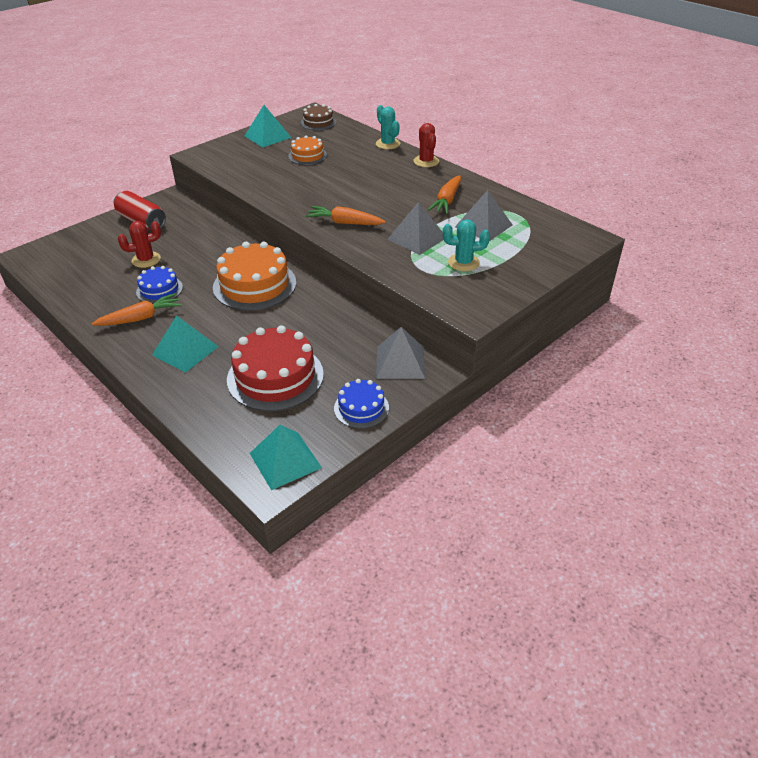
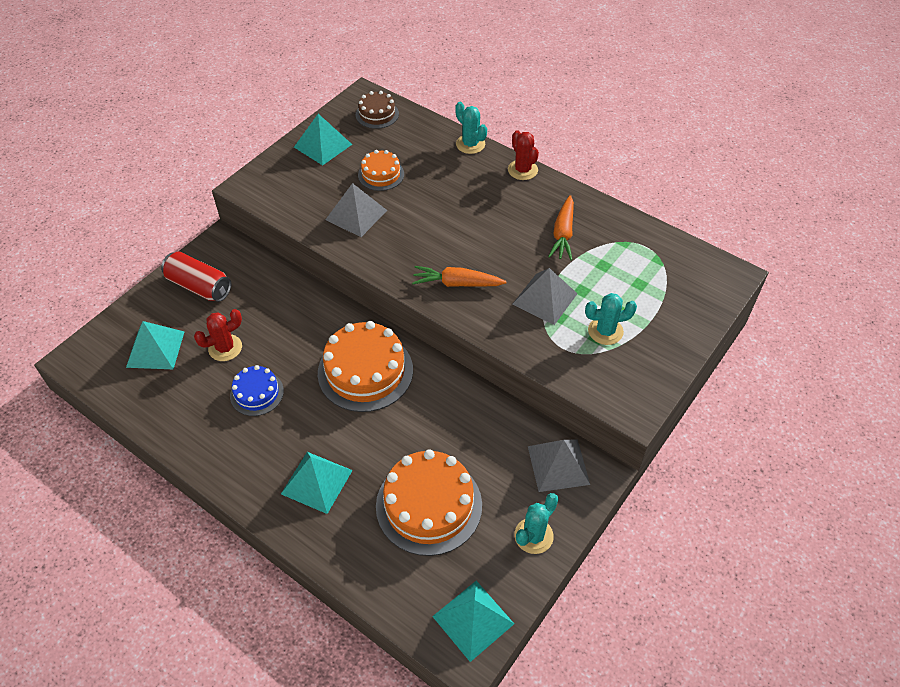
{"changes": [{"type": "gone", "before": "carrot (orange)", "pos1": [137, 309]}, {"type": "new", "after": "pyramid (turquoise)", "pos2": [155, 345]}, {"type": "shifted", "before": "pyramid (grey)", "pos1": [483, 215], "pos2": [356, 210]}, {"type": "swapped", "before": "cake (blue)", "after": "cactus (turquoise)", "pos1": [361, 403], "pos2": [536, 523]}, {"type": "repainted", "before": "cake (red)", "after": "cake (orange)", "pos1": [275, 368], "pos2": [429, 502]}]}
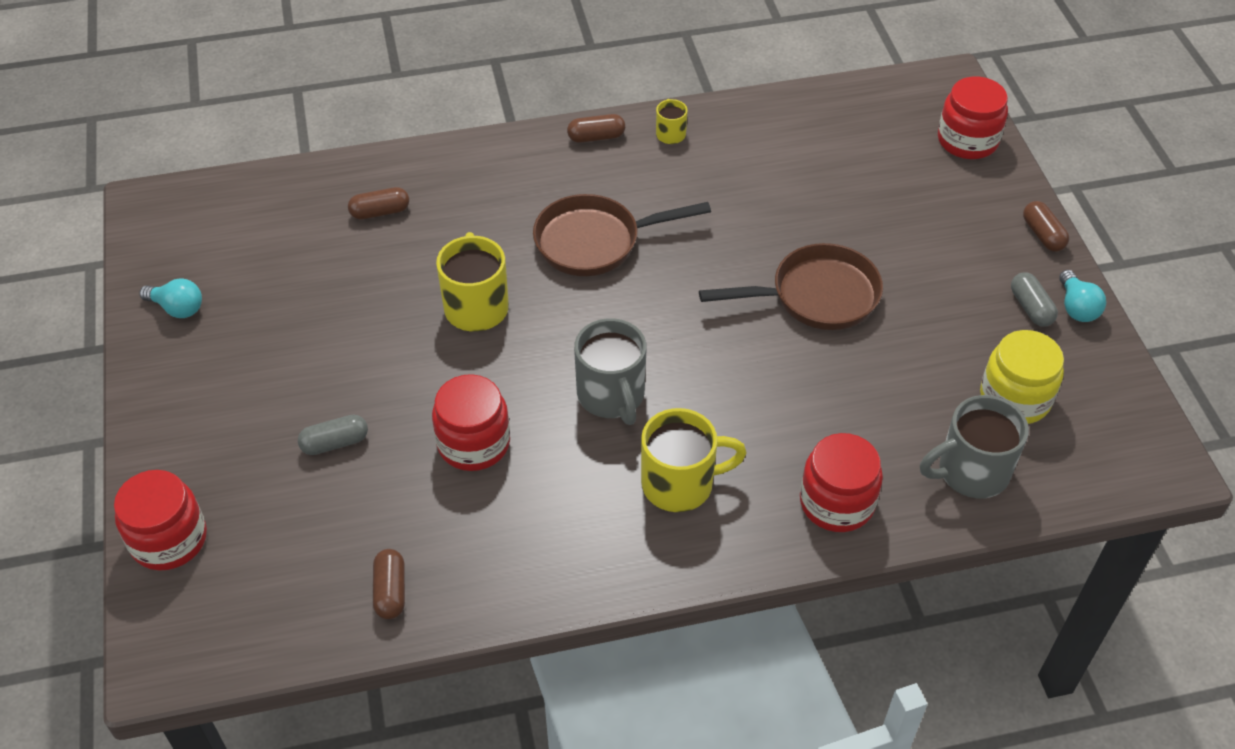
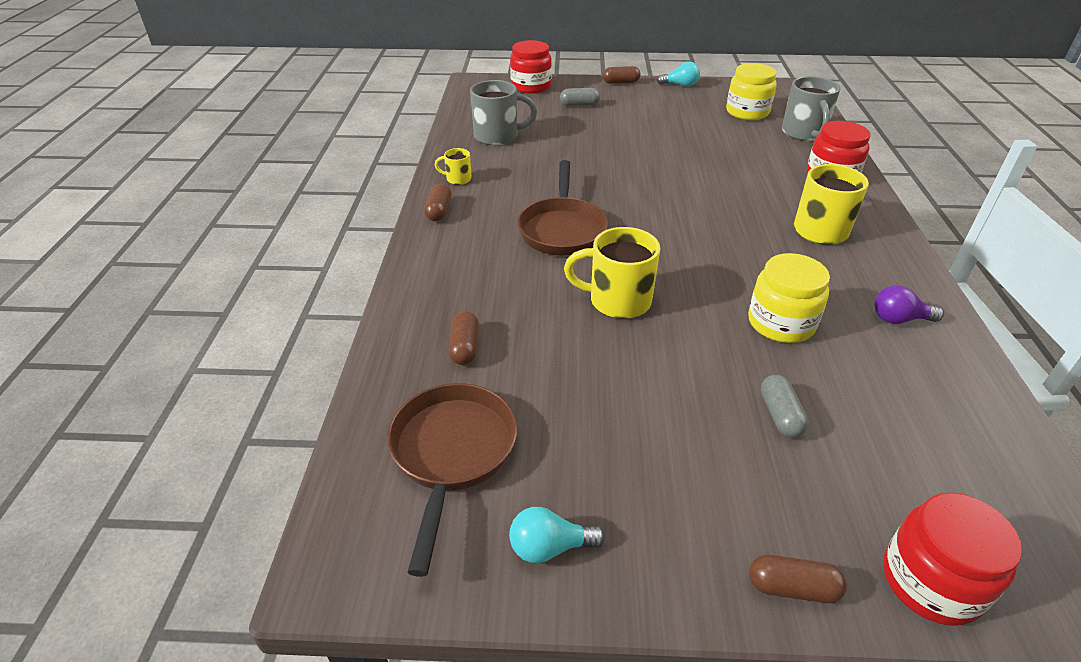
{"changes": [{"type": "new", "after": "light bulb (purple)", "pos2": [909, 304]}, {"type": "shifted", "before": "capsule (brown)", "pos1": [389, 584], "pos2": [798, 579]}, {"type": "shifted", "before": "mug (grey)", "pos1": [610, 371], "pos2": [503, 113]}, {"type": "shifted", "before": "pan (brown)", "pos1": [791, 286], "pos2": [452, 480]}, {"type": "shifted", "before": "capsule (grey)", "pos1": [1034, 299], "pos2": [580, 97]}, {"type": "repainted", "before": "jar (red)", "after": "jar (yellow)", "pos1": [471, 422], "pos2": [789, 298]}, {"type": "rotated", "before": "light bulb (turquoise)", "pos1": [170, 298], "pos2": [557, 535], "turn": -135}]}
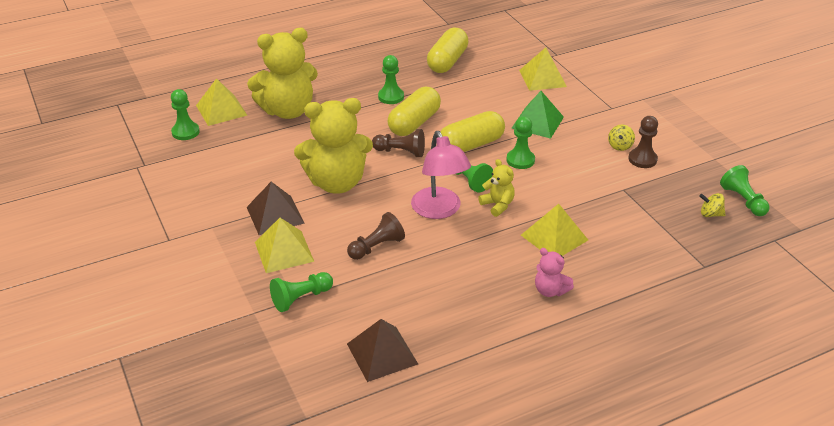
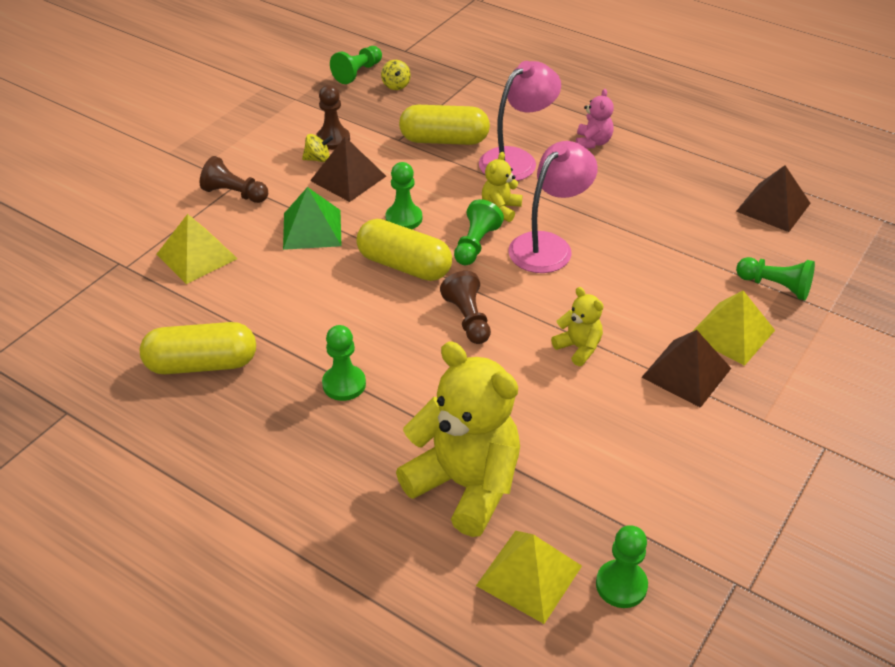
{"changes": [{"type": "new", "after": "pyramid (brown)", "pos2": [348, 169]}, {"type": "shifted", "before": "pawn (brown)", "pos1": [376, 236], "pos2": [234, 179]}, {"type": "shifted", "before": "capsule (yellow)", "pos1": [414, 111], "pos2": [444, 125]}, {"type": "swapped", "before": "pyramid (yellow)", "after": "lamp (pink)", "pos1": [554, 230], "pos2": [520, 121]}, {"type": "scaled", "before": "teddy bear (yellow)", "pos1": [333, 146], "pos2": [577, 326], "scale": 0.46}]}
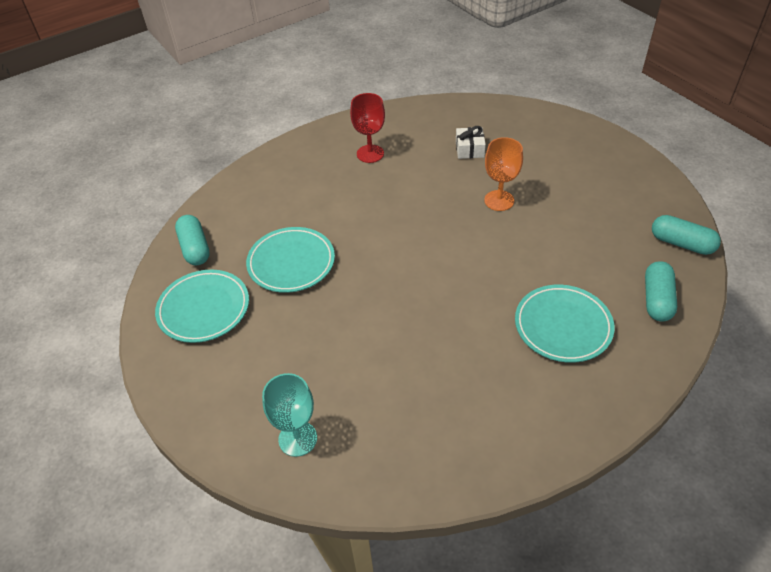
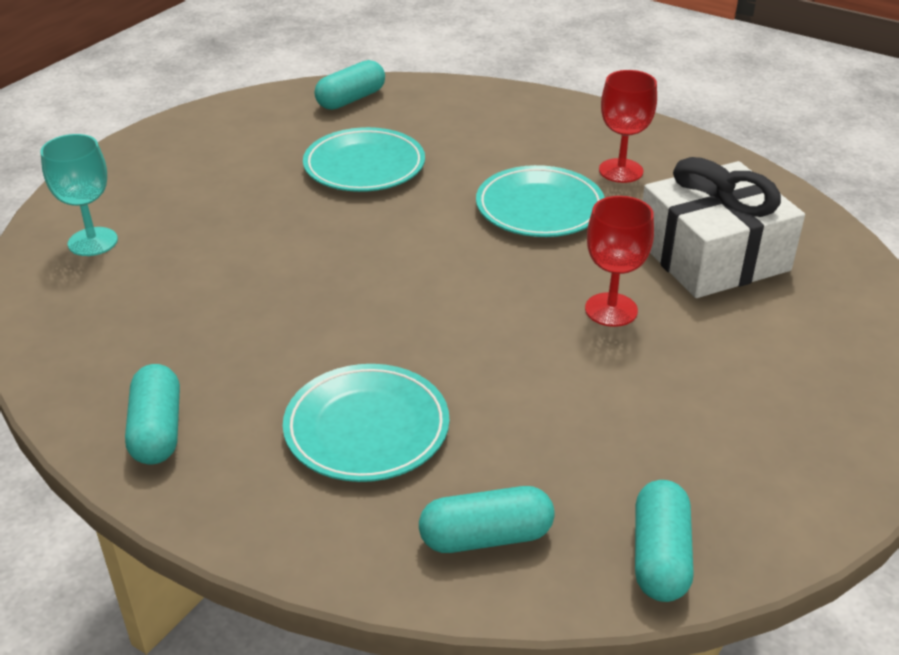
{"changes": [{"type": "new", "after": "capsule (turquoise)", "pos2": [152, 414]}, {"type": "shifted", "before": "plate (turquoise)", "pos1": [202, 306], "pos2": [540, 201]}, {"type": "repainted", "before": "goblet (orange)", "after": "goblet (red)", "pos1": [503, 174], "pos2": [619, 261]}, {"type": "scaled", "before": "gift (white)", "pos1": [471, 142], "pos2": [724, 227], "scale": 2.29}]}
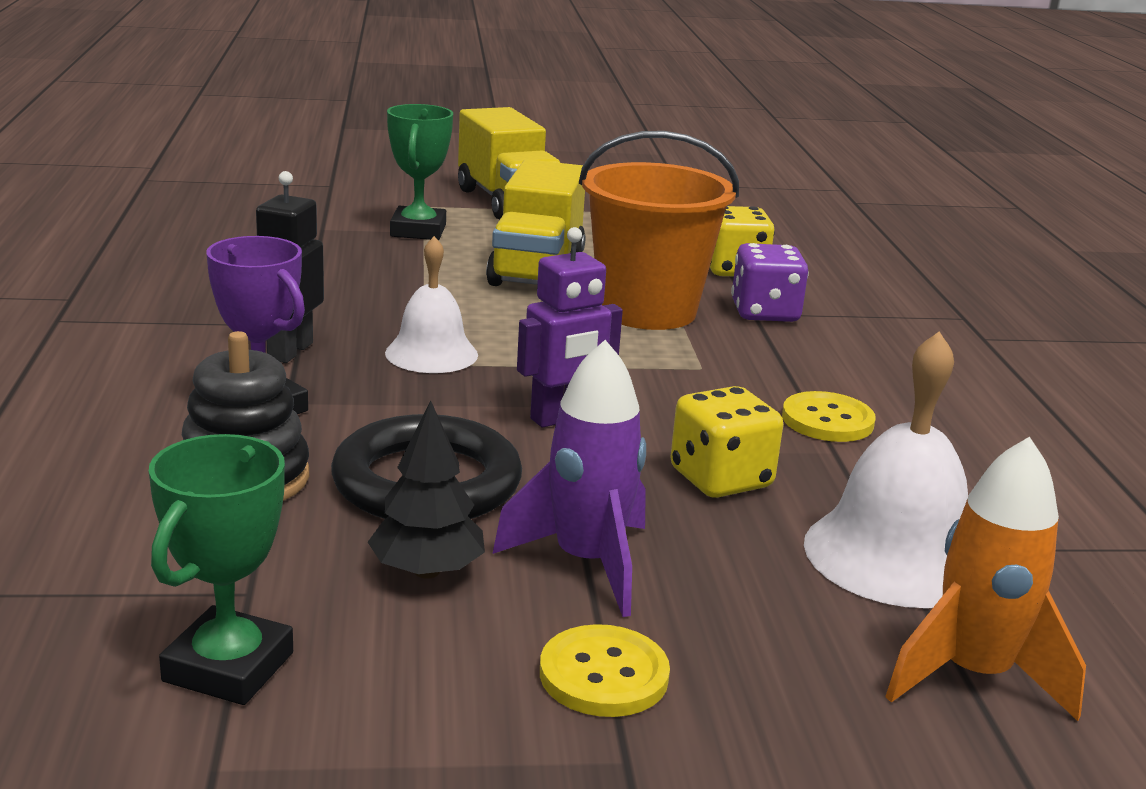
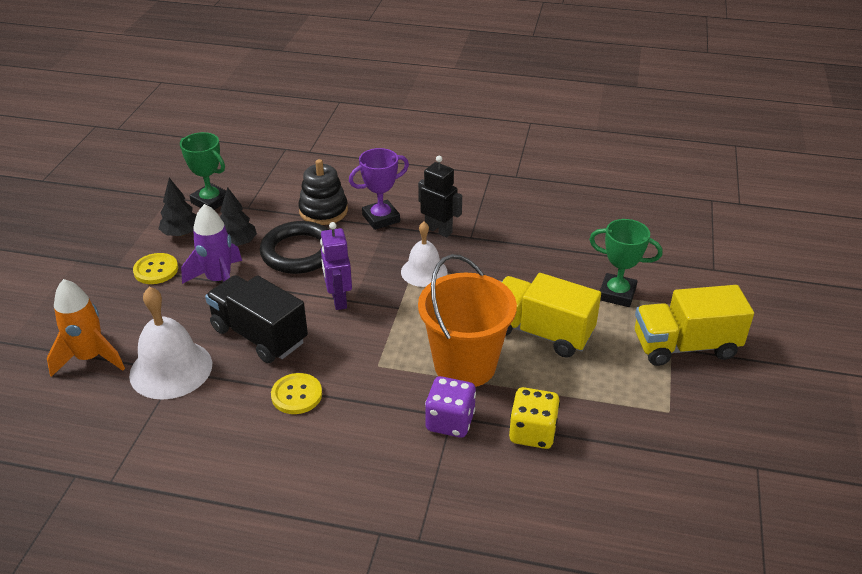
{"changes": [{"type": "new", "after": "tree (black)", "pos2": [177, 207]}, {"type": "swapped", "before": "dice (yellow)", "after": "truck (black)", "pos1": [726, 442], "pos2": [256, 319]}]}
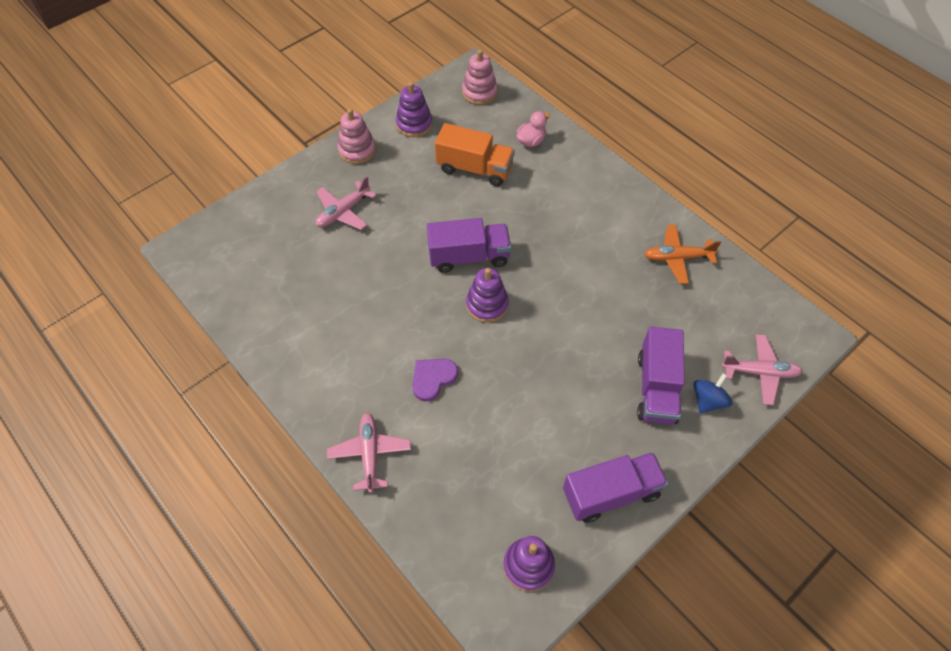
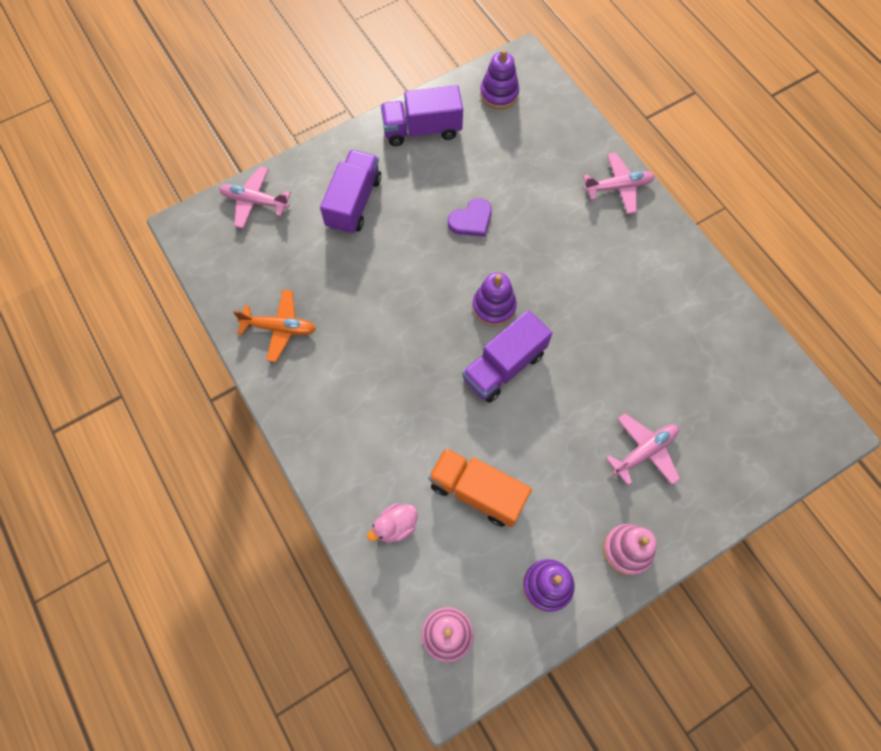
{"changes": [{"type": "gone", "before": "spinning top (blue)", "pos1": [713, 393]}, {"type": "shifted", "before": "heart (purple)", "pos1": [435, 380], "pos2": [470, 217]}, {"type": "rotated", "before": "plane (pink)", "pos1": [369, 453], "pos2": [619, 183], "turn": -105}, {"type": "rotated", "before": "truck (purple)", "pos1": [469, 245], "pos2": [507, 356], "turn": -45}]}
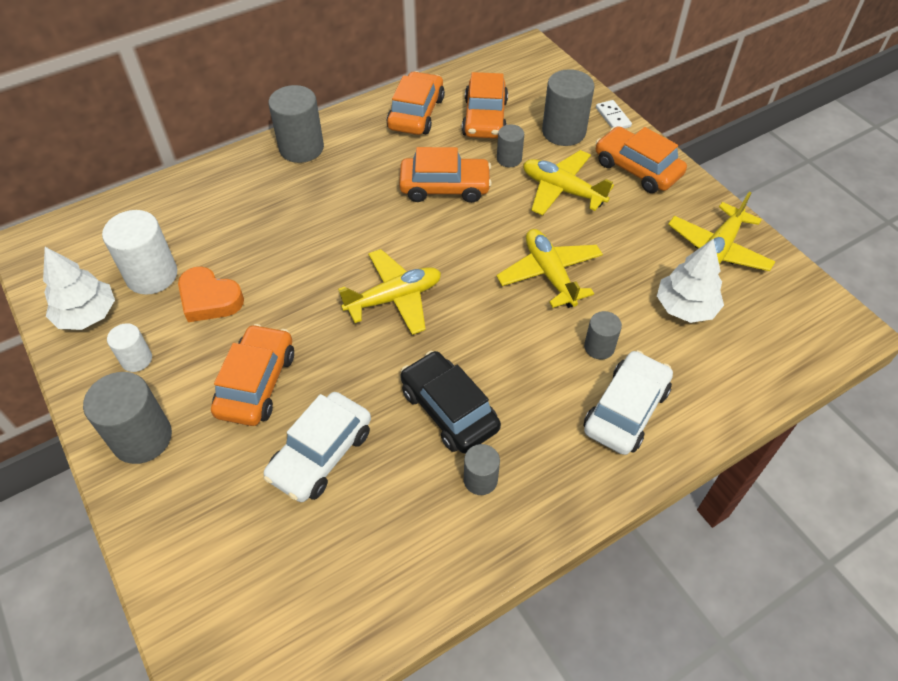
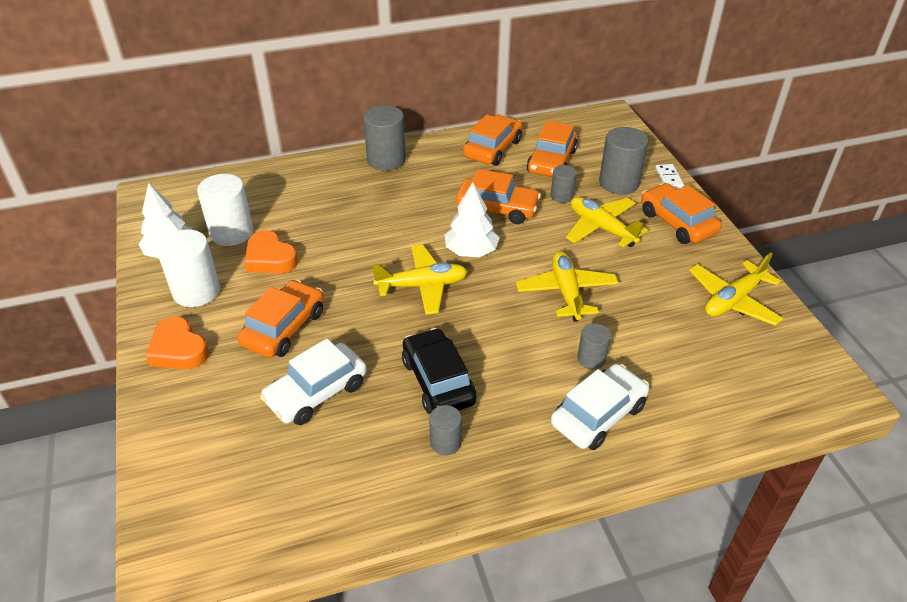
{"changes": [{"type": "shifted", "before": "tree (white)", "pos1": [690, 281], "pos2": [472, 219]}, {"type": "swapped", "before": "cylinder (grey)", "after": "heart (orange)", "pos1": [127, 418], "pos2": [177, 342]}, {"type": "scaled", "before": "cylinder (white)", "pos1": [129, 347], "pos2": [188, 268], "scale": 1.79}]}
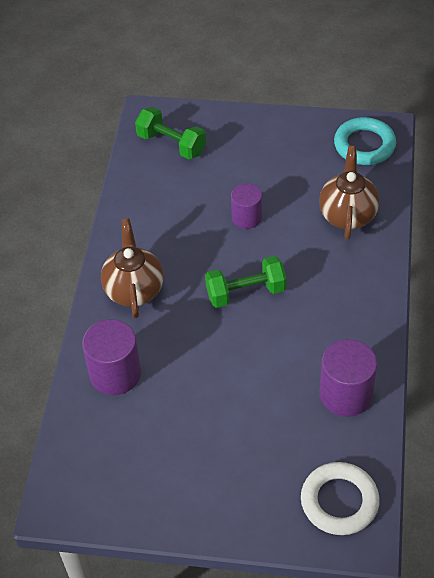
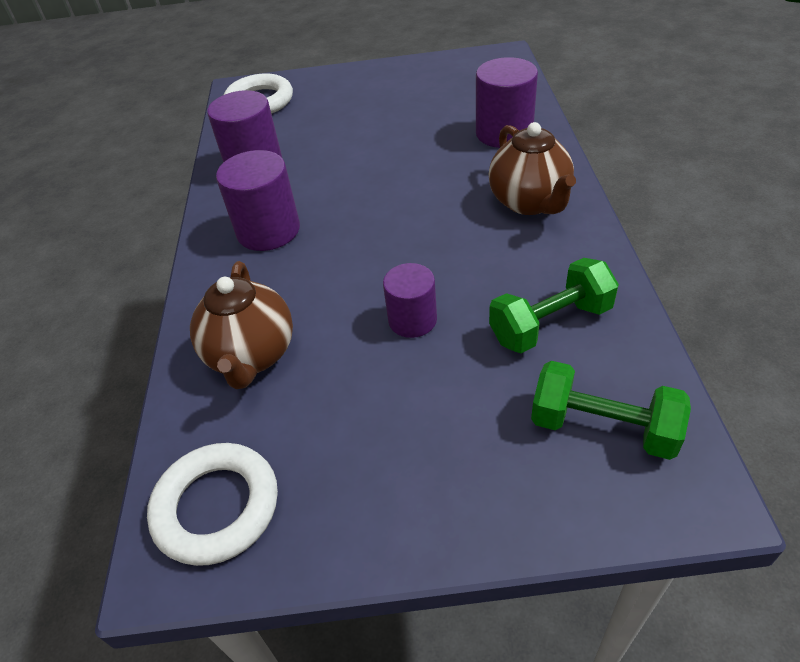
{"changes": [{"type": "new", "after": "cylinder (purple)", "pos2": [258, 200]}, {"type": "shifted", "before": "dumbbell (green)", "pos1": [246, 282], "pos2": [554, 305]}, {"type": "repainted", "before": "ring (turquoise)", "after": "ring (white)", "pos1": [365, 141], "pos2": [212, 504]}]}
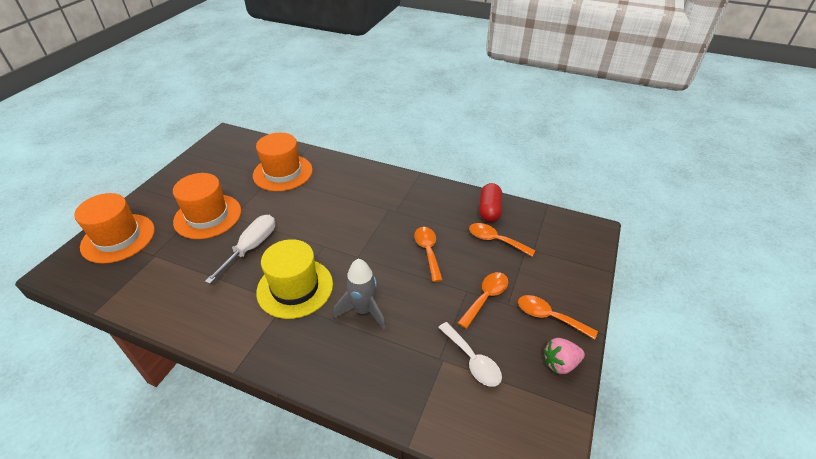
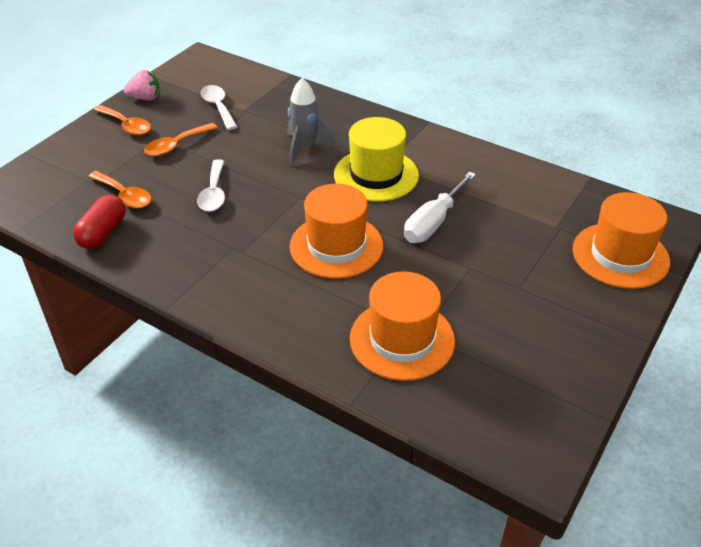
{"changes": [{"type": "shifted", "before": "hat (orange)", "pos1": [207, 206], "pos2": [336, 231]}, {"type": "repainted", "before": "spoon (orange)", "after": "spoon (white)", "pos1": [428, 254], "pos2": [211, 185]}]}
